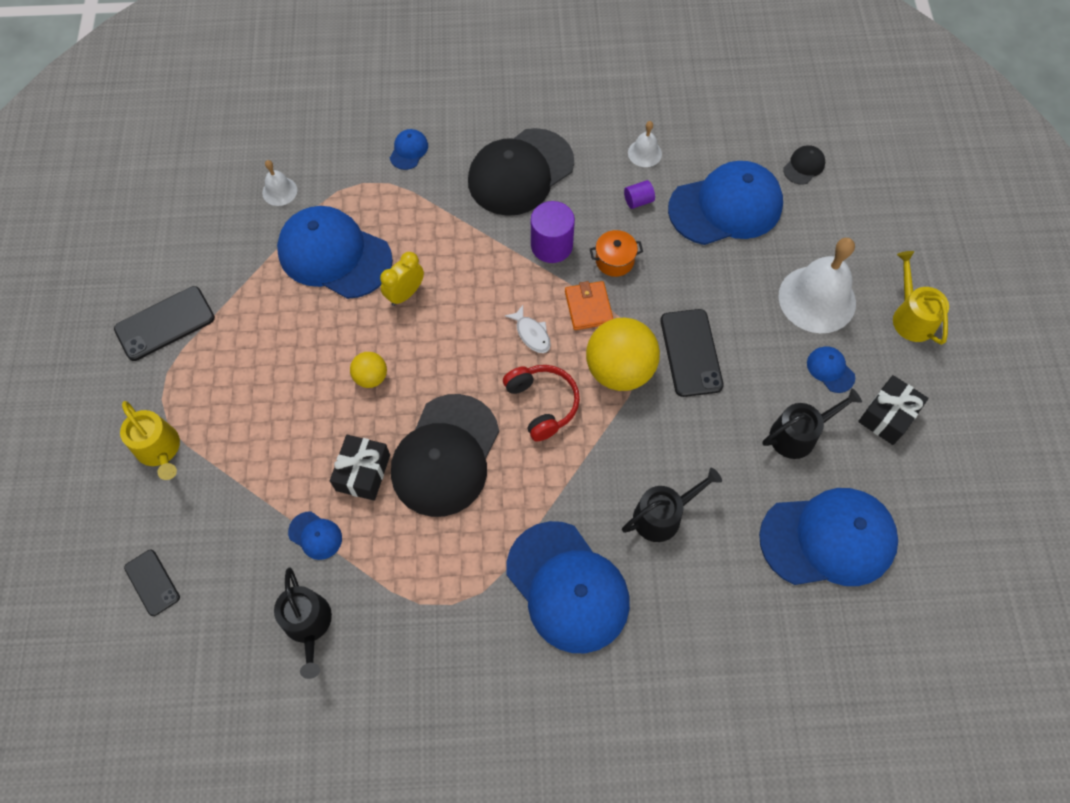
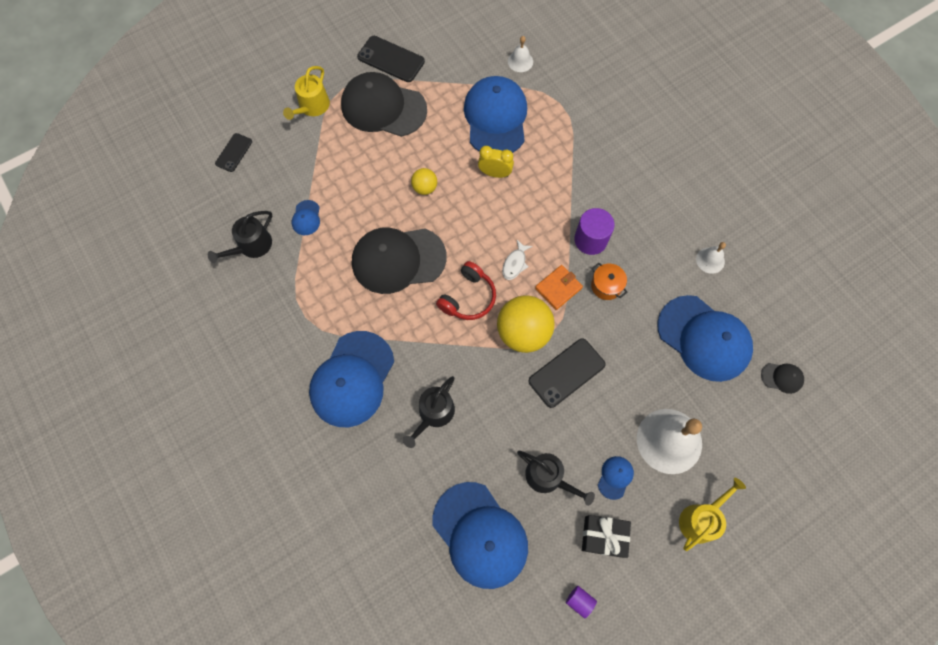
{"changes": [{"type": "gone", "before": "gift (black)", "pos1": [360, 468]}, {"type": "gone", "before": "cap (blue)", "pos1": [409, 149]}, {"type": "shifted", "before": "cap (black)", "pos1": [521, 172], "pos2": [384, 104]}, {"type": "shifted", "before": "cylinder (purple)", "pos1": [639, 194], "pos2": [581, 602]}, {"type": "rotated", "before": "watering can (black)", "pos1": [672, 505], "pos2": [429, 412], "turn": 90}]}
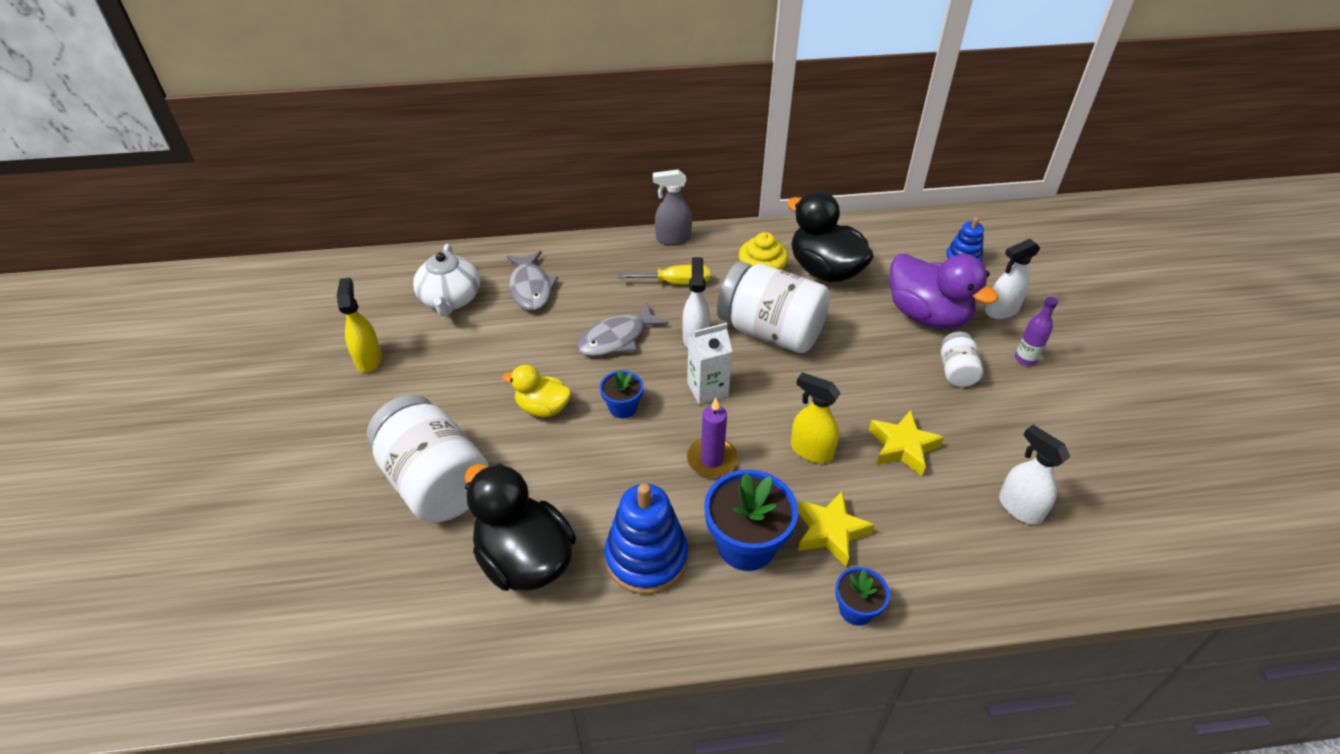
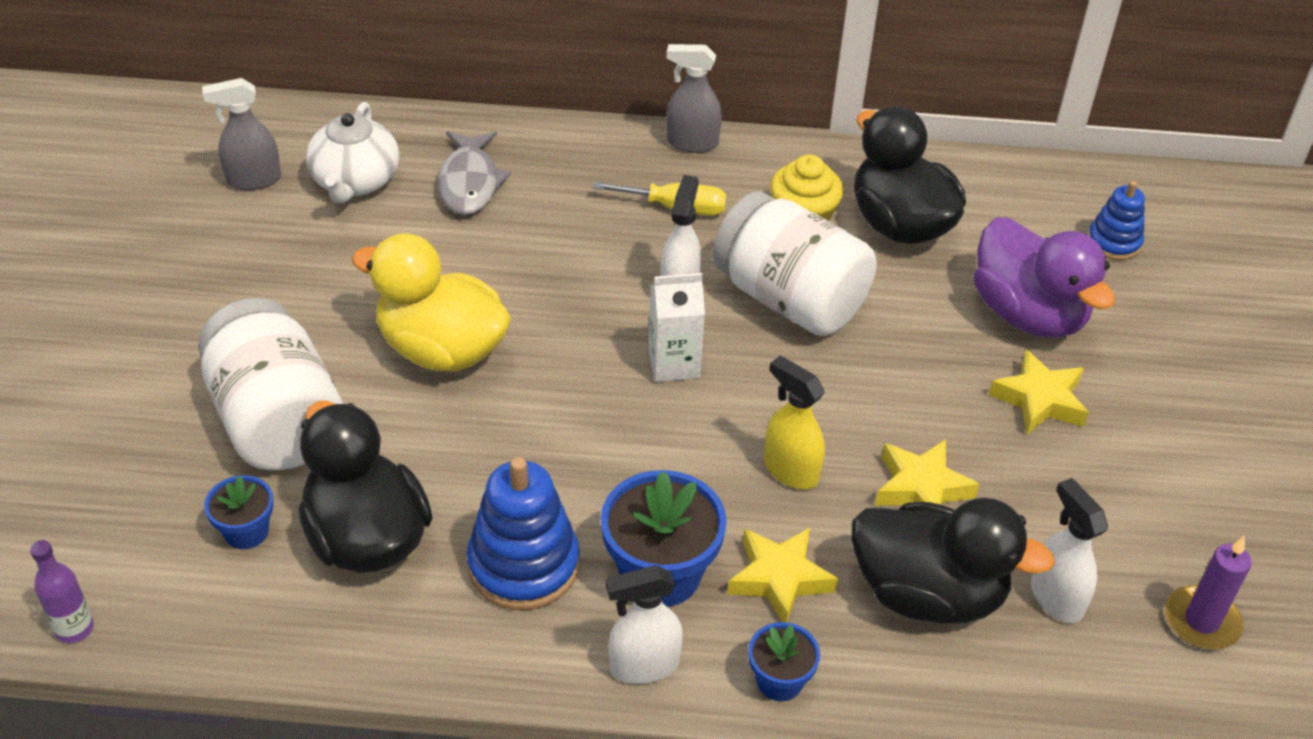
{"changes": [{"type": "gone", "before": "spray bottle (yellow)", "pos1": [359, 325]}, {"type": "gone", "before": "fish (grey)", "pos1": [623, 329]}, {"type": "new", "after": "spray bottle (grey)", "pos2": [241, 134]}, {"type": "new", "after": "duck (black)", "pos2": [953, 560]}, {"type": "shifted", "before": "flower pot (blue)", "pos1": [621, 394], "pos2": [238, 512]}, {"type": "shifted", "before": "candle (purple)", "pos1": [712, 438], "pos2": [1208, 592]}, {"type": "shifted", "before": "spray bottle (white)", "pos1": [1012, 279], "pos2": [644, 624]}, {"type": "shifted", "before": "bottle (purple)", "pos1": [1036, 331], "pos2": [62, 591]}, {"type": "swapped", "before": "jar (white)", "after": "star (yellow)", "pos1": [962, 359], "pos2": [1039, 392]}, {"type": "scaled", "before": "duck (yellow)", "pos1": [536, 391], "pos2": [431, 302], "scale": 1.76}]}
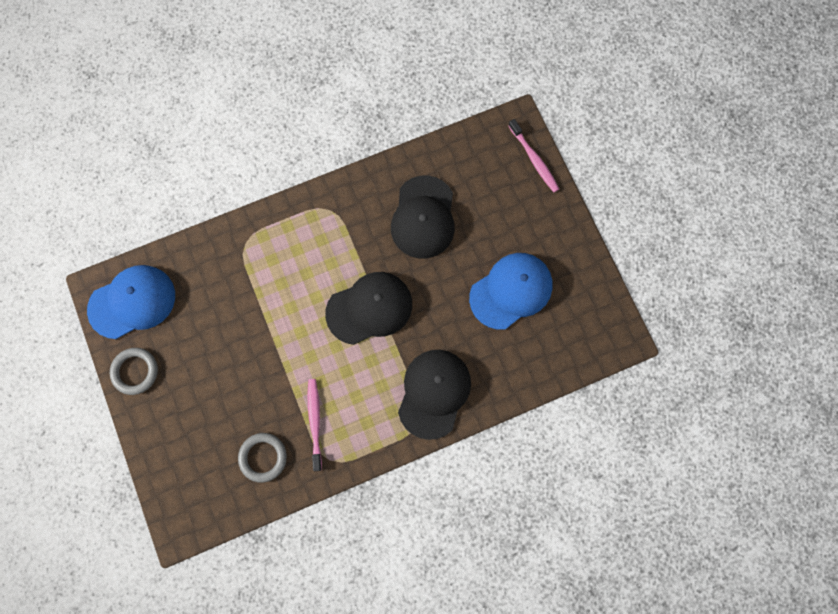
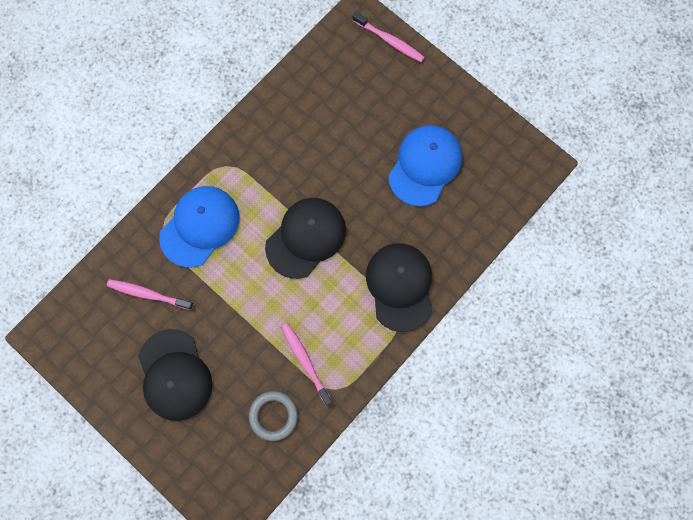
{"changes": [{"type": "gone", "before": "ring (grey)", "pos1": [134, 371]}, {"type": "new", "after": "toothbrush (pink)", "pos2": [150, 294]}, {"type": "shifted", "before": "cap (blue)", "pos1": [131, 302], "pos2": [199, 226]}, {"type": "shifted", "before": "cap (black)", "pos1": [423, 217], "pos2": [175, 375]}]}
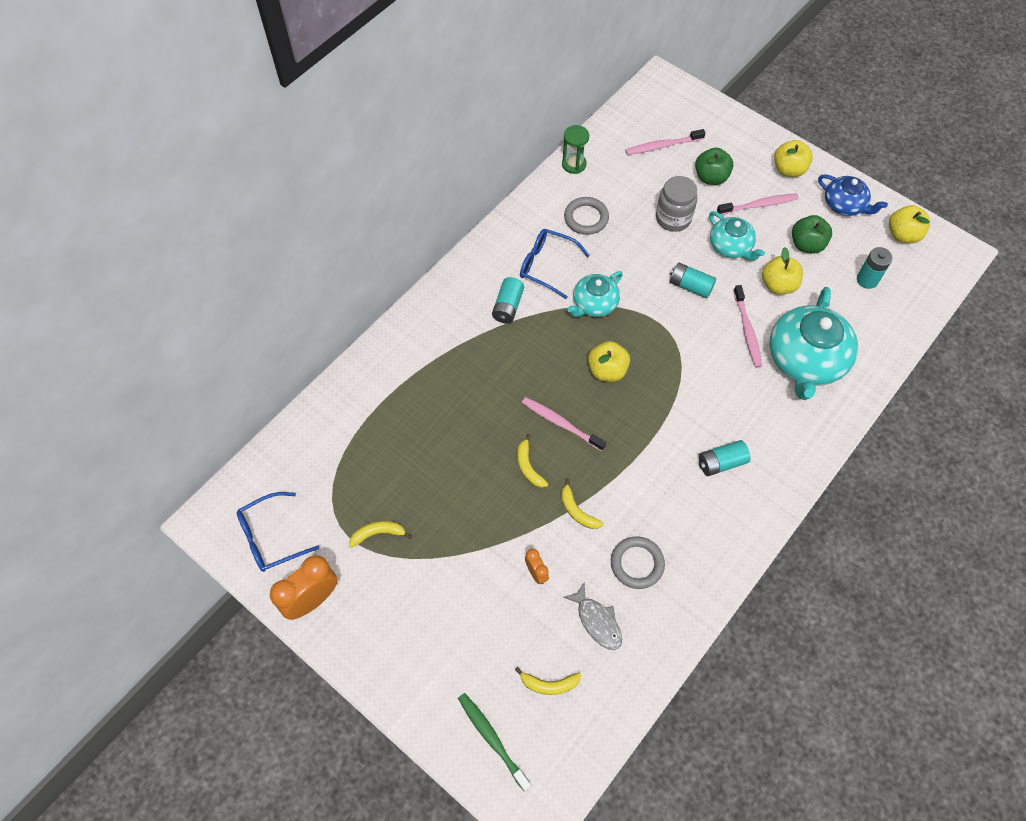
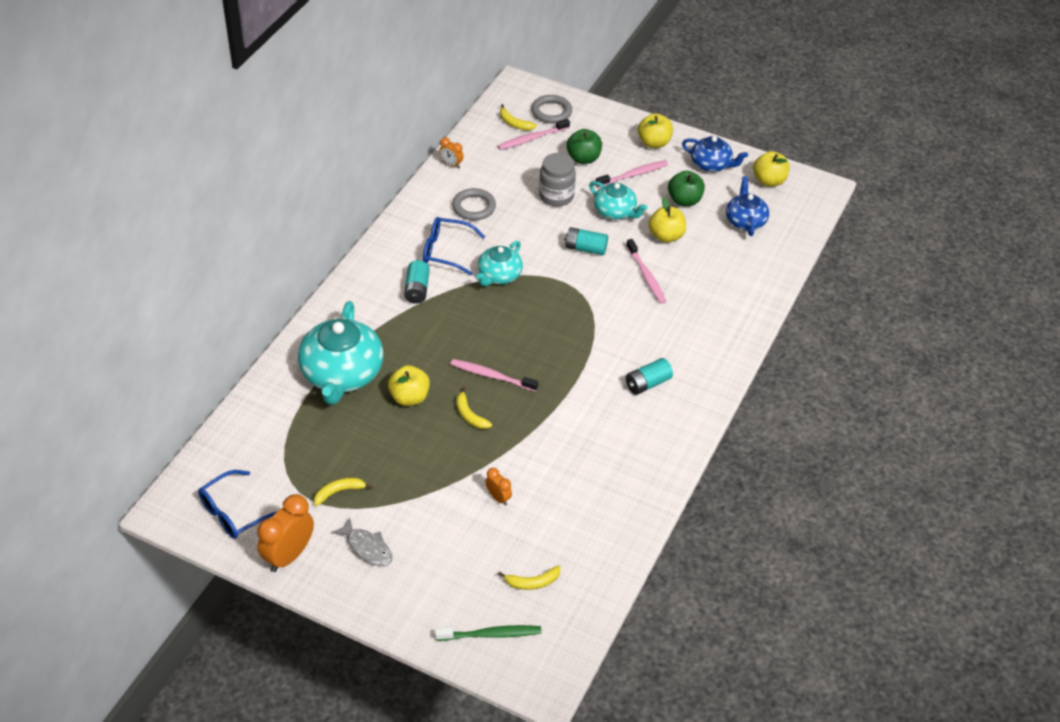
{"changes": [{"type": "shifted", "before": "banana (yellow)", "pos1": [582, 503], "pos2": [518, 117]}, {"type": "shifted", "before": "fish (grey)", "pos1": [592, 616], "pos2": [361, 541]}, {"type": "shifted", "before": "apple (yellow)", "pos1": [609, 361], "pos2": [409, 385]}, {"type": "shifted", "before": "ring (grey)", "pos1": [638, 562], "pos2": [551, 109]}, {"type": "shifted", "before": "teapot (turquoise)", "pos1": [813, 343], "pos2": [341, 353]}, {"type": "swapped", "before": "hourglass (green)", "after": "clock (orange)", "pos1": [575, 149], "pos2": [451, 153]}, {"type": "swapped", "before": "battery (turquoise)", "after": "teapot (blue)", "pos1": [875, 268], "pos2": [747, 206]}, {"type": "rotated", "before": "toothbrush (green)", "pos1": [494, 742], "pos2": [488, 633], "turn": 135}]}
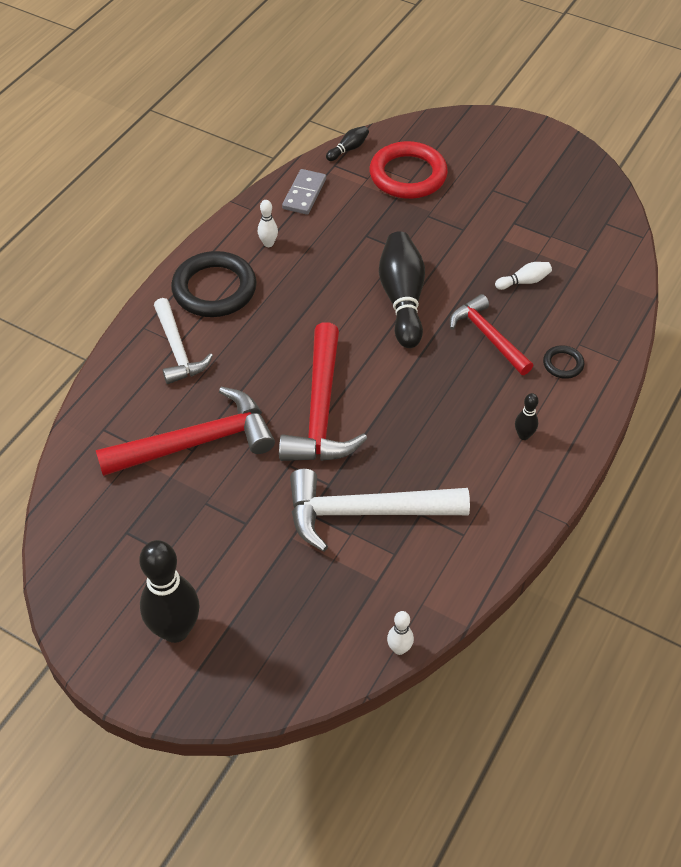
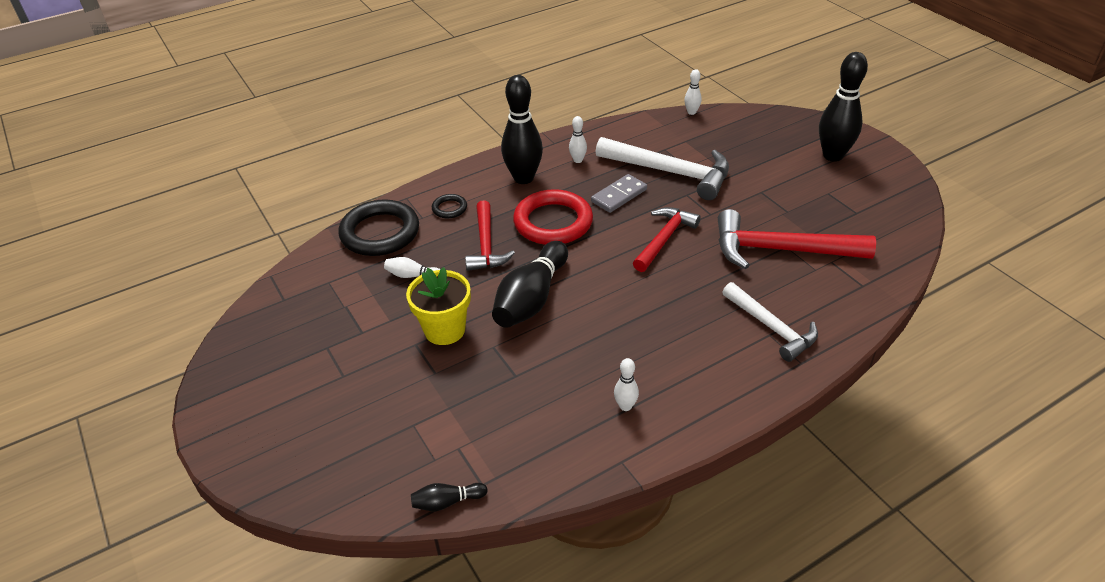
{"changes": [{"type": "new", "after": "flower pot (yellow)", "pos2": [438, 306]}, {"type": "new", "after": "bowling pin (white)", "pos2": [578, 139]}, {"type": "shifted", "before": "ring (black)", "pos1": [214, 284], "pos2": [378, 227]}, {"type": "shifted", "before": "domino (grey)", "pos1": [304, 192], "pos2": [619, 193]}, {"type": "shifted", "before": "ring (red)", "pos1": [409, 170], "pos2": [553, 217]}, {"type": "rotated", "before": "hammer (white)", "pos1": [183, 341], "pos2": [770, 322], "turn": 135}, {"type": "scaled", "before": "hammer (red)", "pos1": [323, 391], "pos2": [667, 239], "scale": 0.65}, {"type": "scaled", "before": "bowling pin (black)", "pos1": [527, 416], "pos2": [522, 129], "scale": 2.2}]}
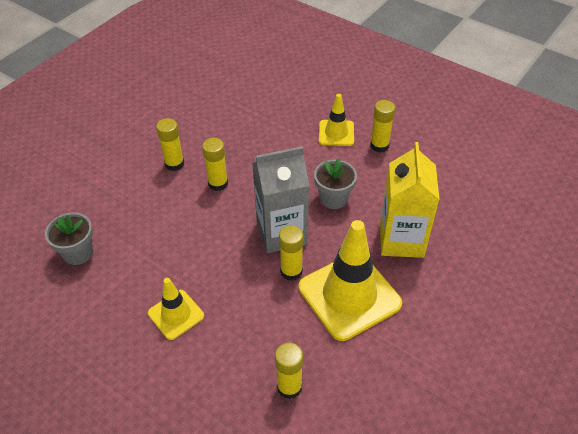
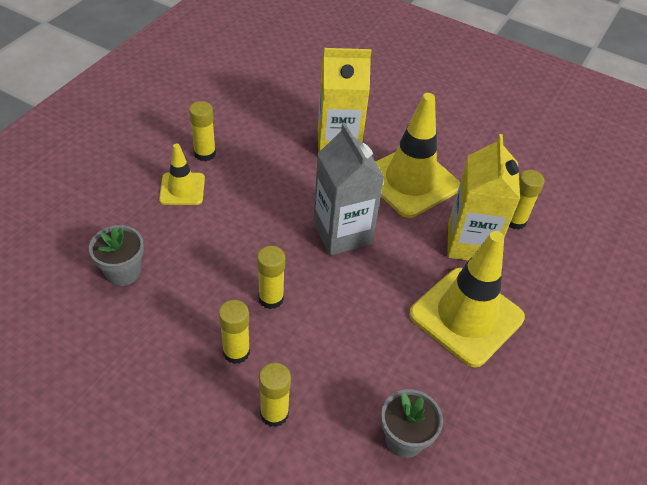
{"changes": [{"type": "new", "after": "carton (yellow)", "pos2": [483, 197]}, {"type": "shifted", "before": "glue stick (yellow)", "pos1": [291, 253], "pos2": [275, 395]}, {"type": "shifted", "before": "flower pot (grey)", "pos1": [335, 183], "pos2": [116, 255]}, {"type": "scaled", "before": "traffic cone (yellow)", "pos1": [176, 309], "pos2": [467, 299], "scale": 1.87}]}
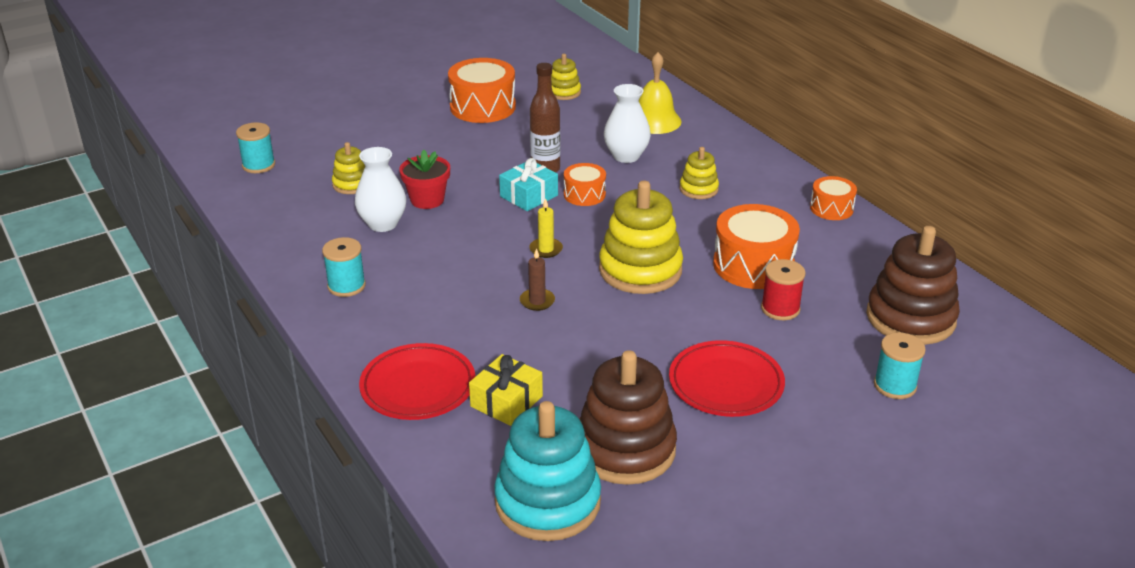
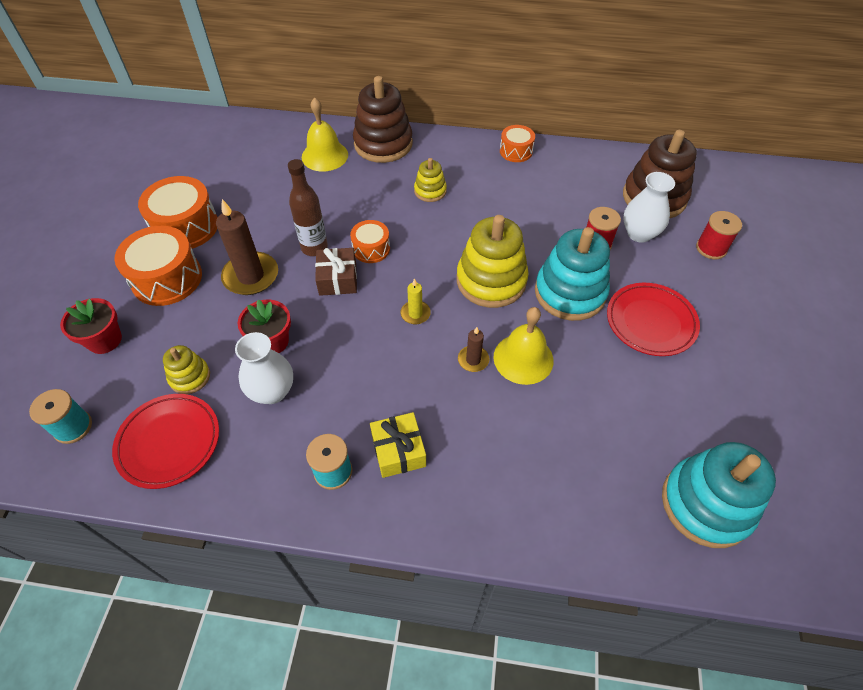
{"changes": [{"type": "gone", "before": "stacking toy (yellow)", "pos1": [566, 77]}, {"type": "new", "after": "flower pot (red)", "pos2": [91, 326]}, {"type": "new", "after": "candle (brown)", "pos2": [247, 247]}, {"type": "new", "after": "bell (yellow)", "pos2": [524, 346]}, {"type": "new", "after": "stacking toy (turquoise)", "pos2": [572, 274]}, {"type": "shifted", "before": "plate (red)", "pos1": [417, 381], "pos2": [165, 441]}, {"type": "shifted", "before": "gift (yellow)", "pos1": [506, 390], "pos2": [398, 445]}, {"type": "shifted", "before": "stacking toy (brown)", "pos1": [628, 417], "pos2": [383, 119]}, {"type": "shifted", "before": "vase (white)", "pos1": [627, 123], "pos2": [649, 207]}, {"type": "shifted", "before": "drum (orange)", "pos1": [756, 246], "pos2": [158, 266]}, {"type": "repainted", "before": "gift (turquoise)", "after": "gift (brown)", "pos1": [528, 184], "pos2": [336, 272]}, {"type": "repainted", "before": "spool (turquoise)", "after": "spool (red)", "pos1": [900, 365], "pos2": [719, 235]}]}
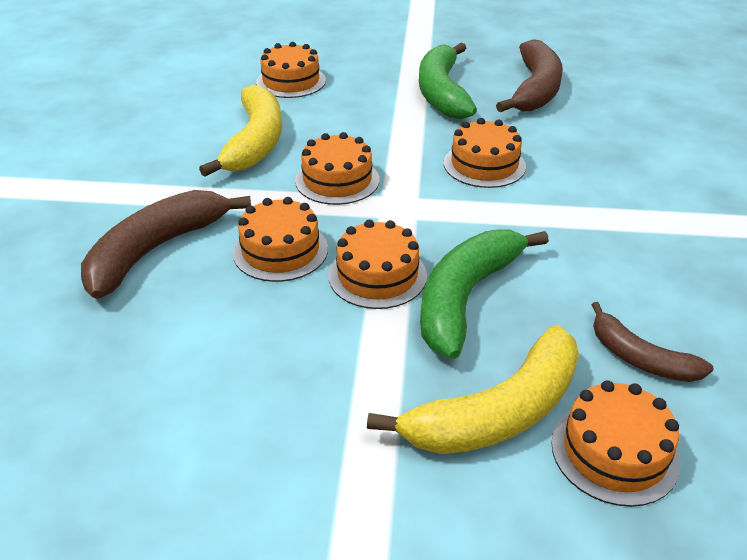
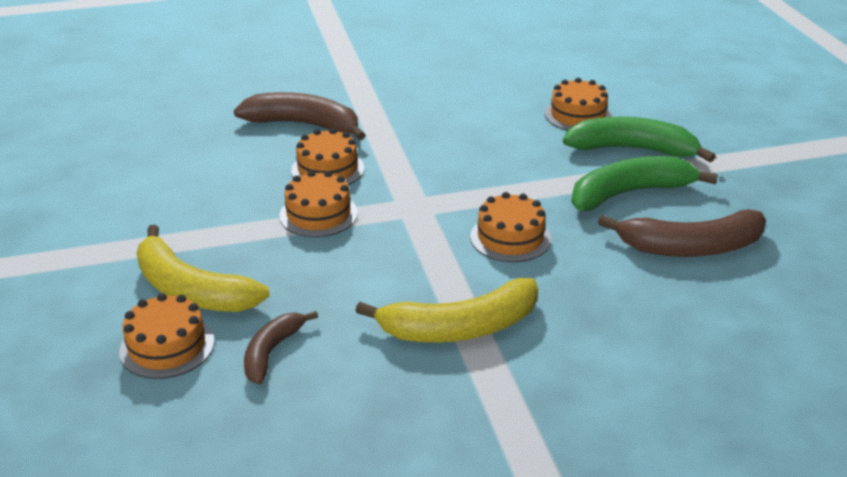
{"changes": [{"type": "gone", "before": "cake (orange)", "pos1": [337, 168]}, {"type": "shifted", "before": "banana (yellow)", "pos1": [240, 131], "pos2": [446, 310]}, {"type": "shifted", "before": "banana (green)", "pos1": [484, 294], "pos2": [639, 139]}]}
